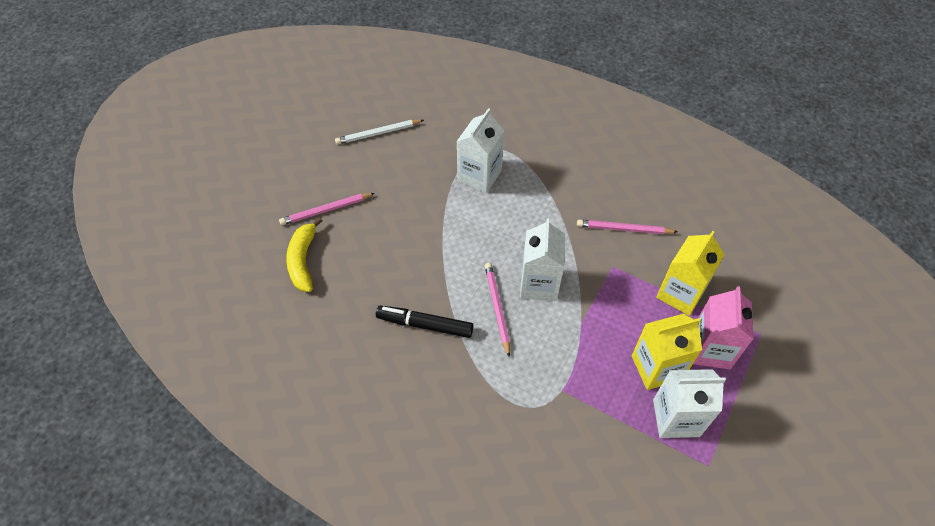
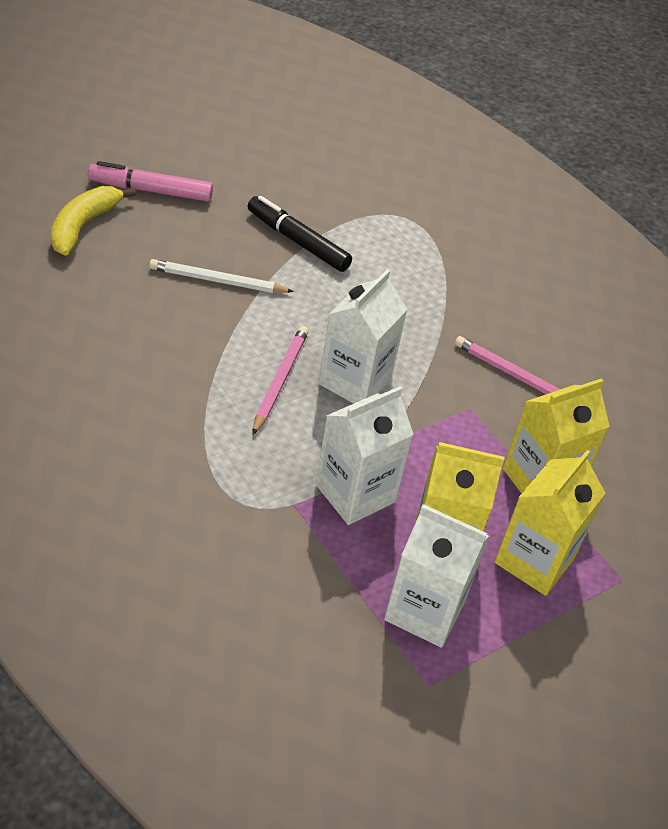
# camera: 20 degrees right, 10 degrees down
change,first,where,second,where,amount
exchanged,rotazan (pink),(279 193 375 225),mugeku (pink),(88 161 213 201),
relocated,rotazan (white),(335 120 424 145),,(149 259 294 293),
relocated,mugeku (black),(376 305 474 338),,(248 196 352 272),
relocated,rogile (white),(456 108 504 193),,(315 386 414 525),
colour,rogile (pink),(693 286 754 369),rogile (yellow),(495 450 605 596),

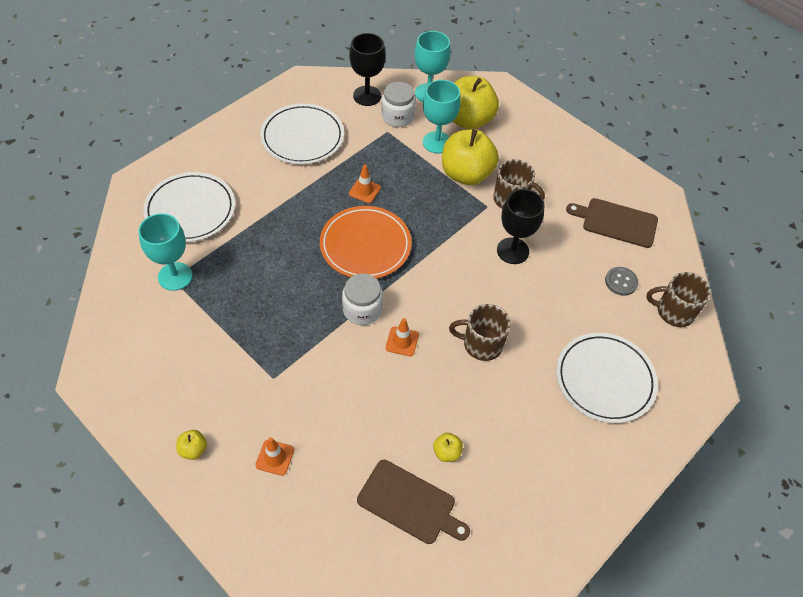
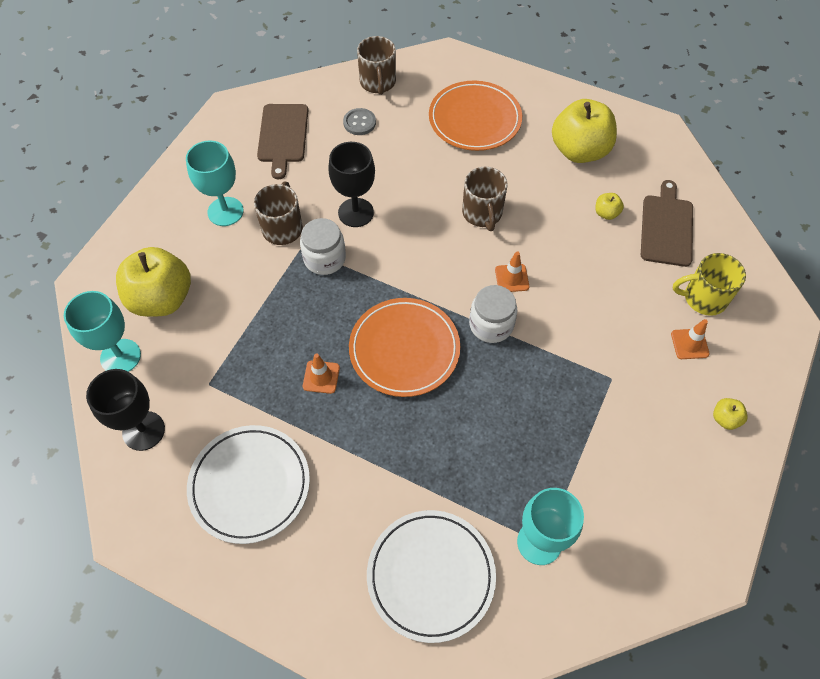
# camera: 105 degrees left, 5 degrees up
change,first,where,second,where,amount
relocated,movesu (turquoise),(423 80 461 154),,(186 141 244 226),
relocated,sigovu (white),(381 82 416 127),,(300 218 346 275),
colour,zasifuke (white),(556 333 658 423),zasifuke (orange),(429 81 522 151),
relocated,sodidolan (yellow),(442 129 499 185),,(552 99 617 163),
appeared,,,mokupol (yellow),(673 253 746 316),

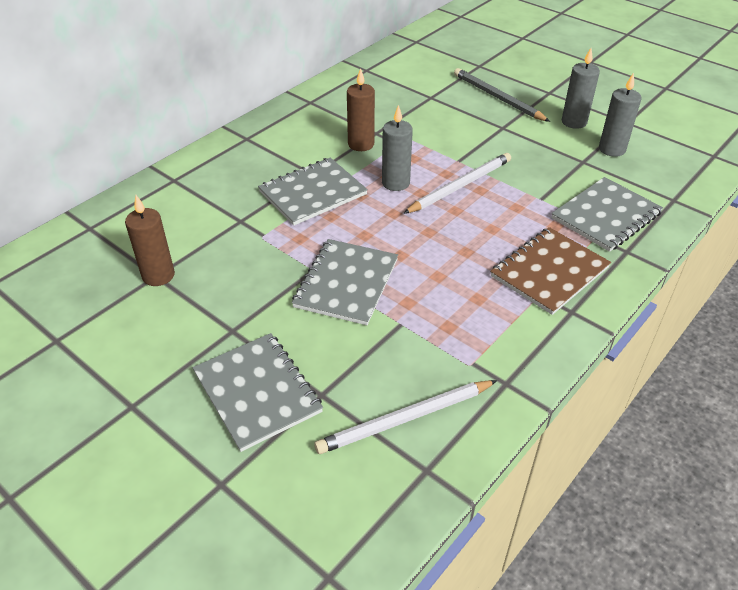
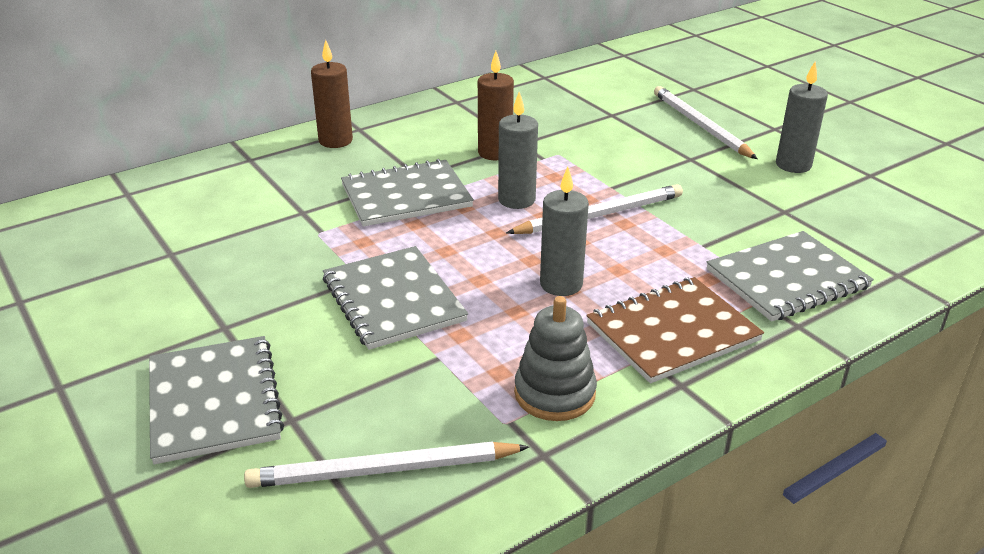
# camera: 15 degrees right, 10 degrees down
change,first,where,second,where,amount
relocated,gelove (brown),(125 195 175 286),,(311 40 353 148),
spun,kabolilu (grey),(292 239 398 325),,(323 246 468 350),60 degrees counterclockwise
appeared,,,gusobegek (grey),(514 296 597 421),
relocated,gelove (grey),(599 73 641 157),,(540 167 589 296),
colour,rotazan (grey),(454 68 550 122),rotazan (white),(654 86 757 159),

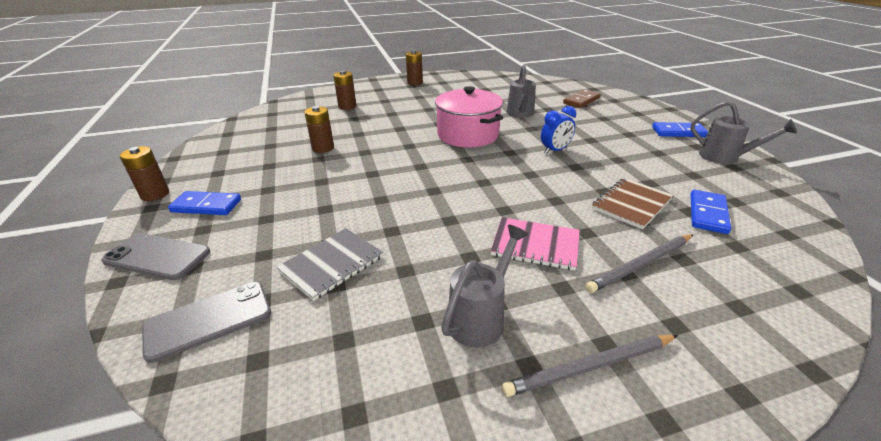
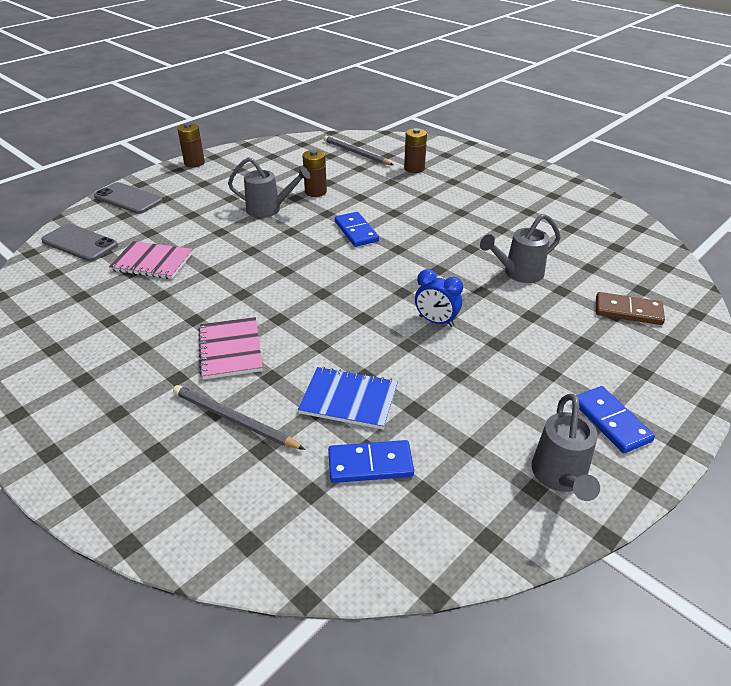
# camera: 60 degrees right, 5 degrees up
change,first,where,second,where,amount
spun,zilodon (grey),(101 233 210 280),,(94 182 163 214),45 degrees counterclockwise
colour,kabolilu (grey),(276 228 383 301),kabolilu (pink),(109 241 193 279),
relocated,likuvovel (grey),(441 225 529 348),,(228 157 310 218),
colour,kabolilu (brown),(592 178 673 229),kabolilu (blue),(298 367 398 429),
relocated,rotazan (grey),(502 335 678 397),,(324 136 394 165),
relocated,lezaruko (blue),(168 191 241 215),,(335 212 379 247),
missing,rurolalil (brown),(406 50 423 85),,,
missing,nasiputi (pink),(435 86 503 148),,,

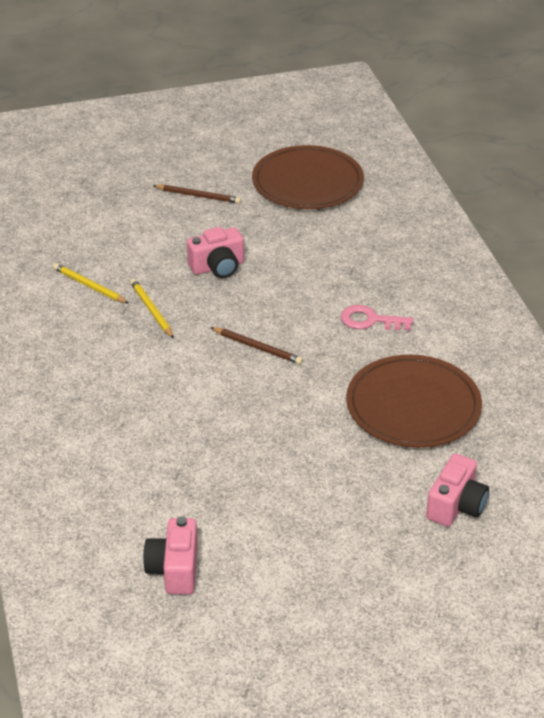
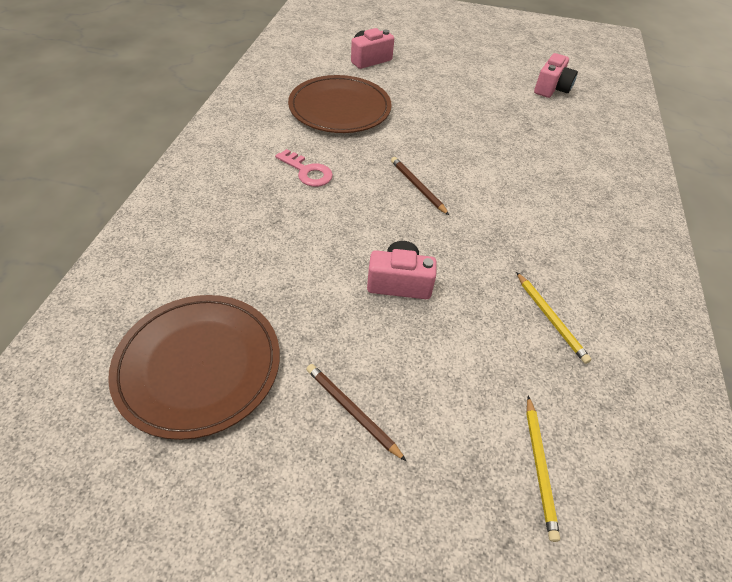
# camera: 155 degrees left, 10 degrees up
change,first,where,second,where,amount
relocated,rotazan (yellow),(130 279 174 339),,(526 396 560 542),

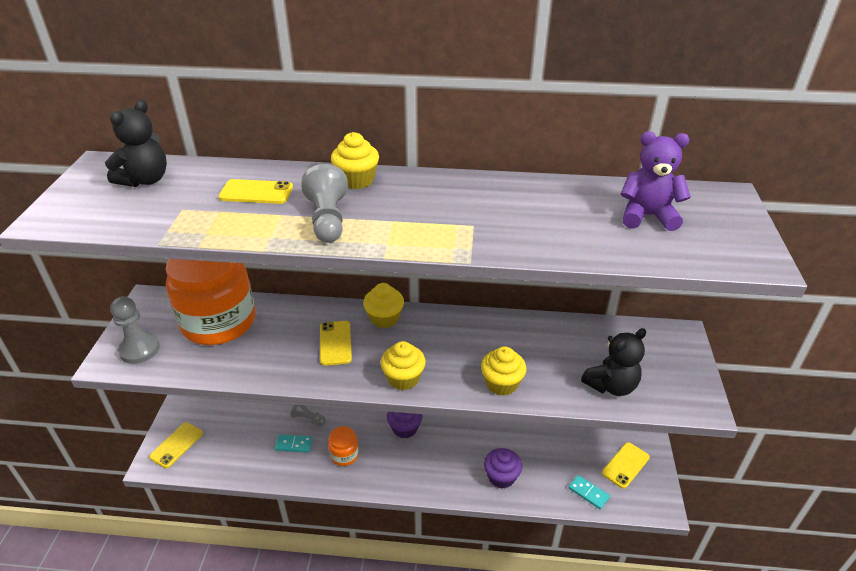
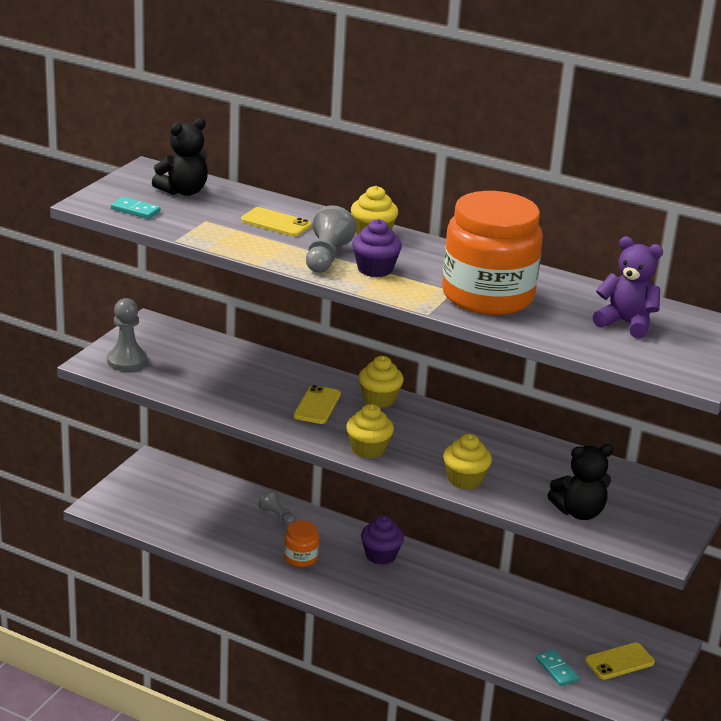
# camera: 20 degrees right, 10 degrees down
change,first,where,second,where,amount
relocated,lezaruko (turquoise),(275 435 313 452),,(111 197 161 219),
relocated,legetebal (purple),(484 448 522 489),,(352 219 402 277),
relocated,sigovu (orange),(166 259 255 345),,(442 191 543 315),
missing,zilodon (yellow),(149 422 203 468),,,

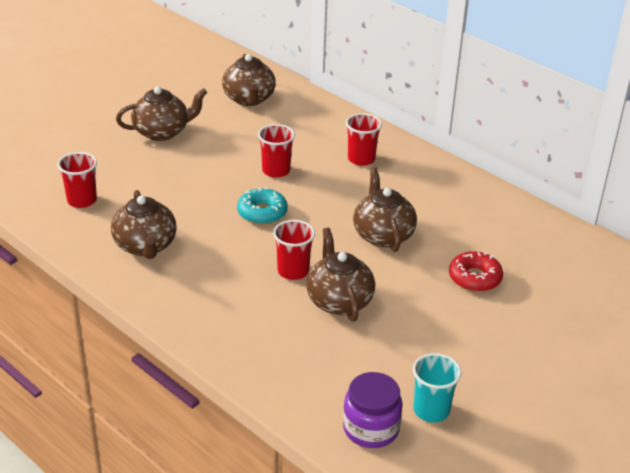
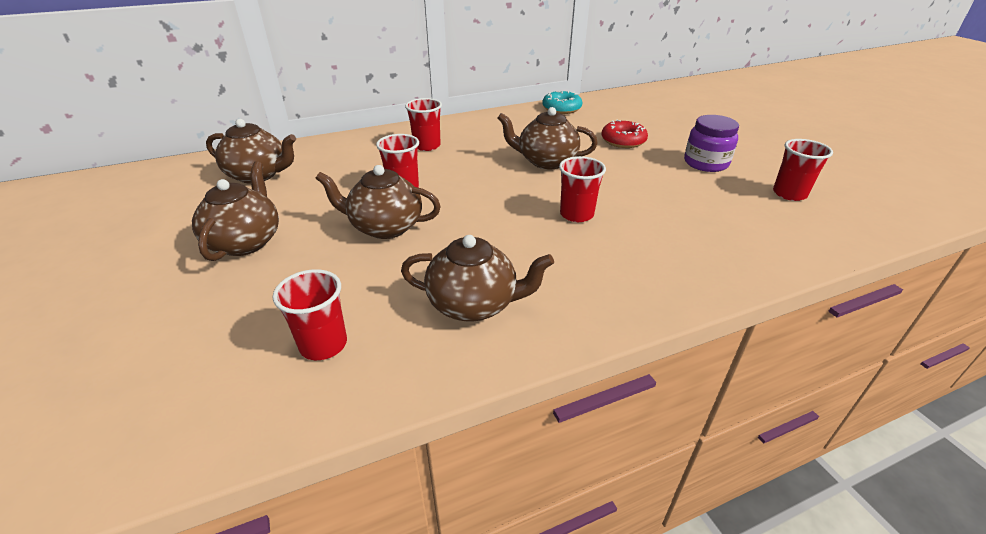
# camera: 65 degrees left, 0 degrees up
change,first,where,second,where,amount
relocated,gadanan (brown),(306 228 375 322),,(316 165 441 239),
relocated,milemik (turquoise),(237 188 288 224),,(542 91 582 114),
relocated,sigovu (purple),(343 372 403 448),,(684 115 739 172),
colour,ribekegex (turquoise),(413 353 462 422),ribekegex (red),(773 139 833 201),

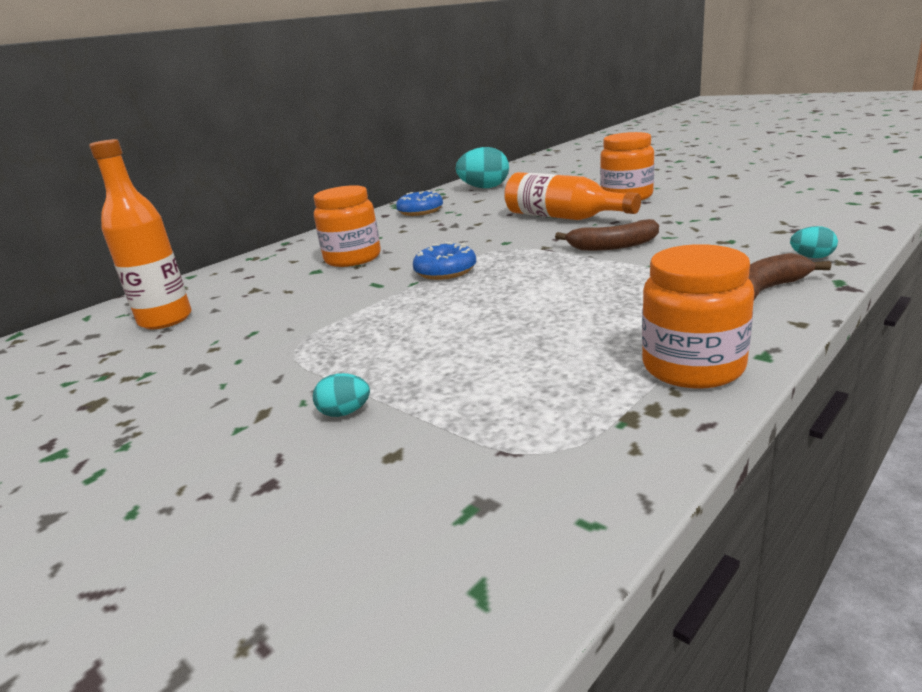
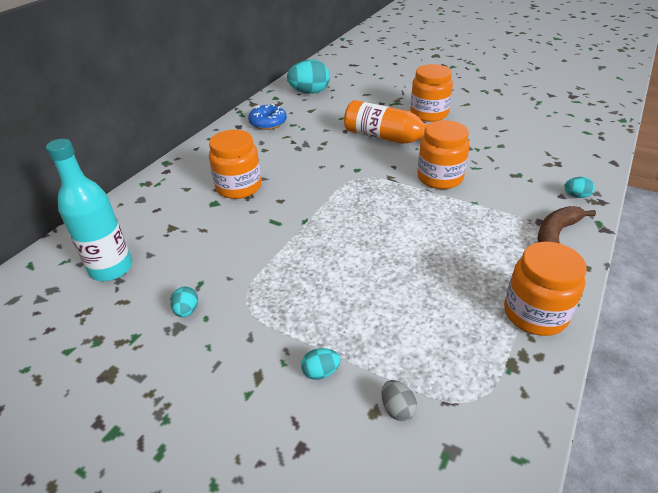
# camera: 15 degrees left, 15 degrees up
change,first,where,second,where,amount
colour,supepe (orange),(89 139 191 329),supepe (turquoise),(46 139 132 281),
appeared,,,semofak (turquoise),(171 286 198 317),
appeared,,,semofak (grey),(382 380 417 421),
exchanged,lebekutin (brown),(555 219 659 251),sigovu (orange),(417 120 470 189),
missing,milemik (blue),(413 242 476 280),,,

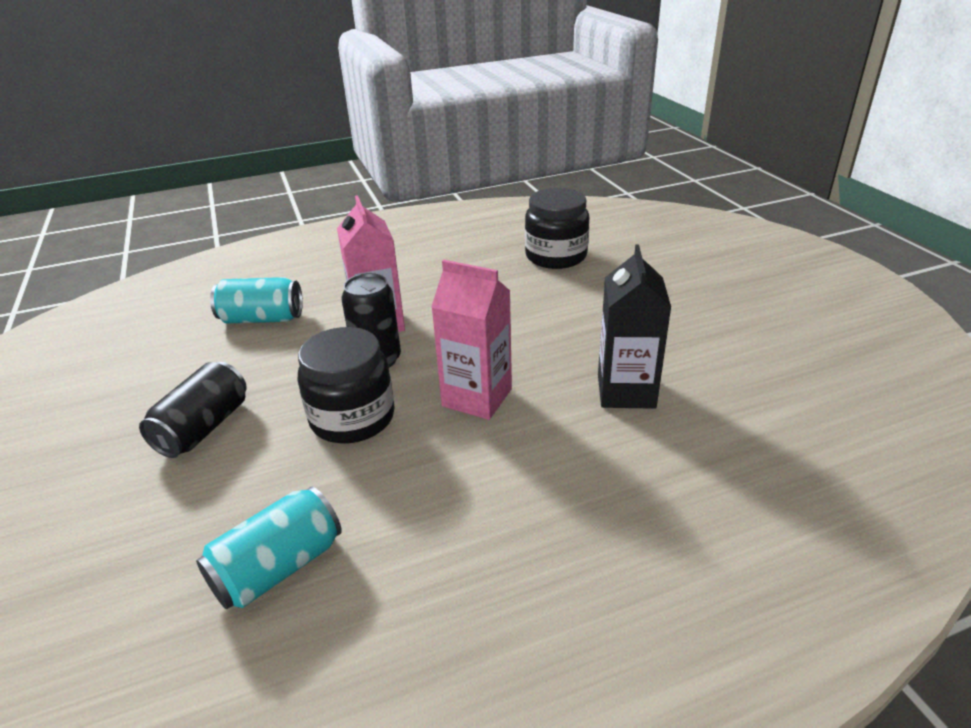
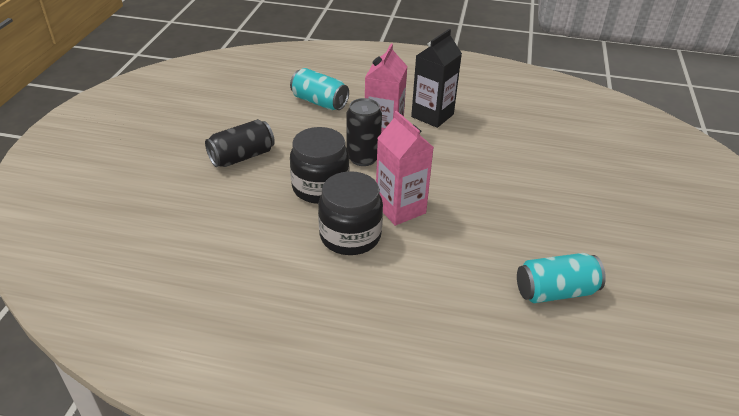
# camera: 30 degrees right, 5 degrees up
change,first,where,second,where,amount
relocated,sigovu (black),(525 188 589 269),,(318 171 383 255),
relocated,rogile (black),(598 245 671 409),,(411 29 462 128),
relocated,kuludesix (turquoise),(196 487 342 609),,(517 253 606 303),

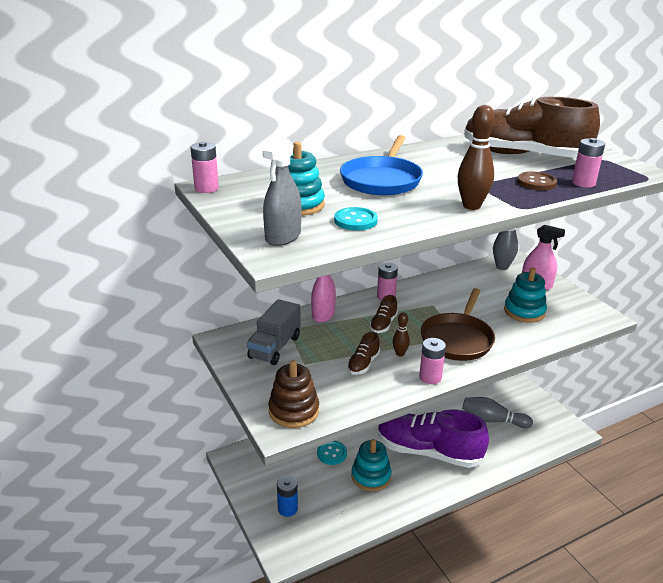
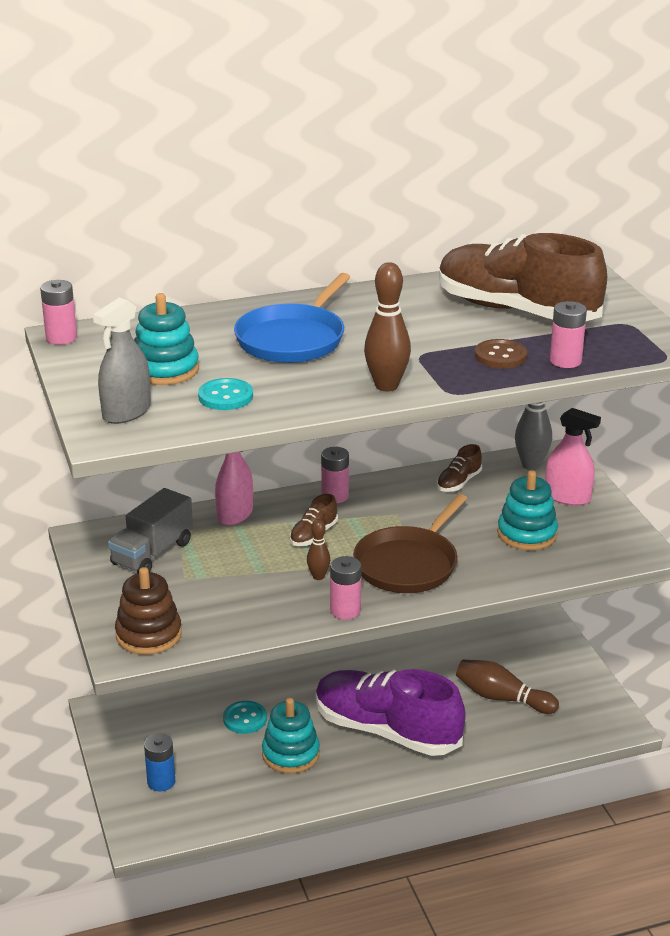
# camera: 10 degrees right, 0 degrees up
change,first,where,second,where,amount
relocated,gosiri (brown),(347 332 380 375),,(437 444 482 492),
colour,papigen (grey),(462 397 533 428),papigen (brown),(456 659 559 714),

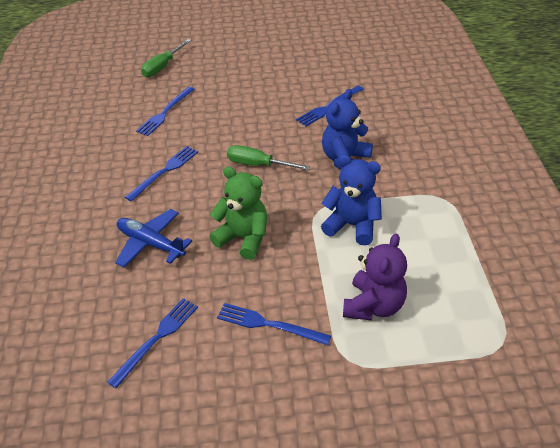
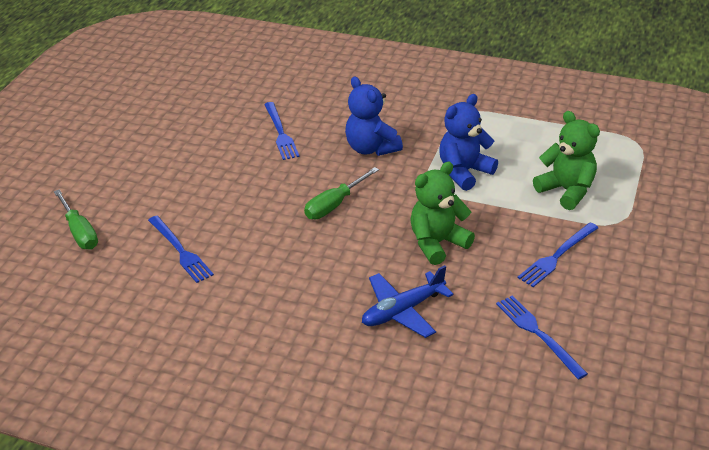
# camera: 65 degrees left, 5 degrees down
change,first,where,second,where,amount
colour,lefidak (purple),(343 234 407 321),lefidak (green),(533 111 600 210),
missing,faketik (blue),(125 146 198 202),,,

